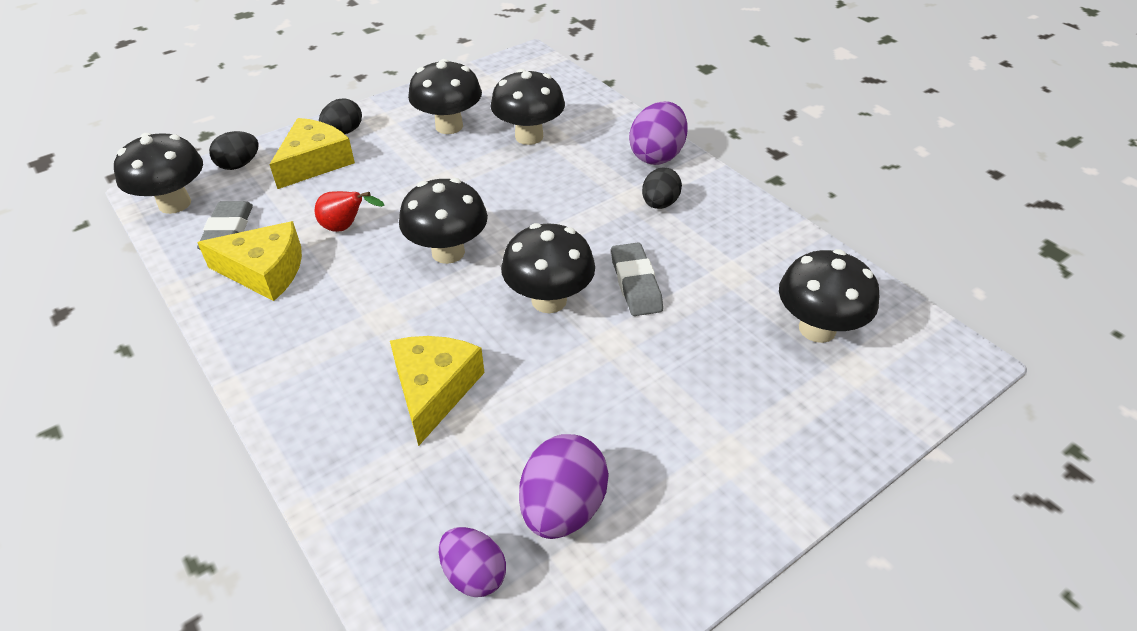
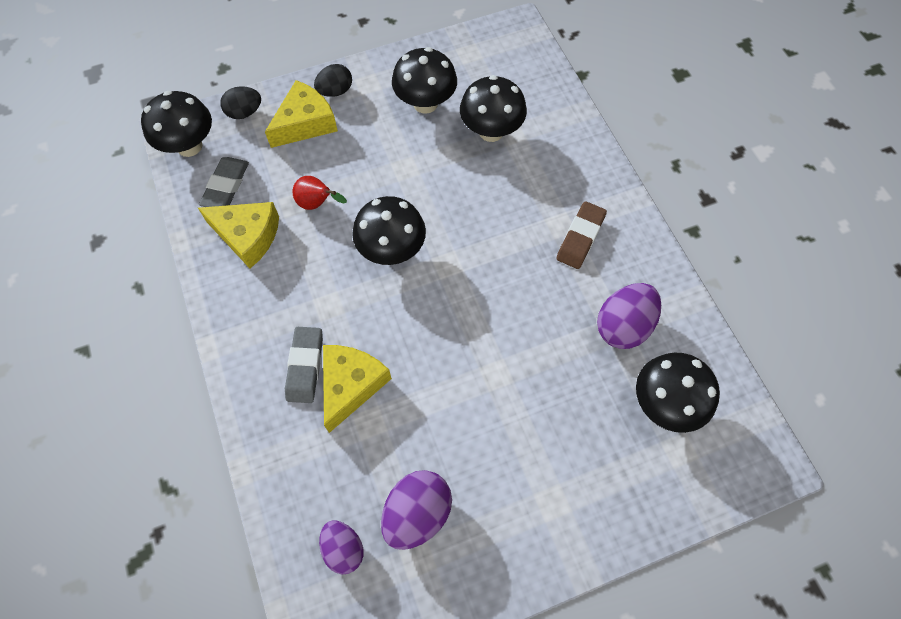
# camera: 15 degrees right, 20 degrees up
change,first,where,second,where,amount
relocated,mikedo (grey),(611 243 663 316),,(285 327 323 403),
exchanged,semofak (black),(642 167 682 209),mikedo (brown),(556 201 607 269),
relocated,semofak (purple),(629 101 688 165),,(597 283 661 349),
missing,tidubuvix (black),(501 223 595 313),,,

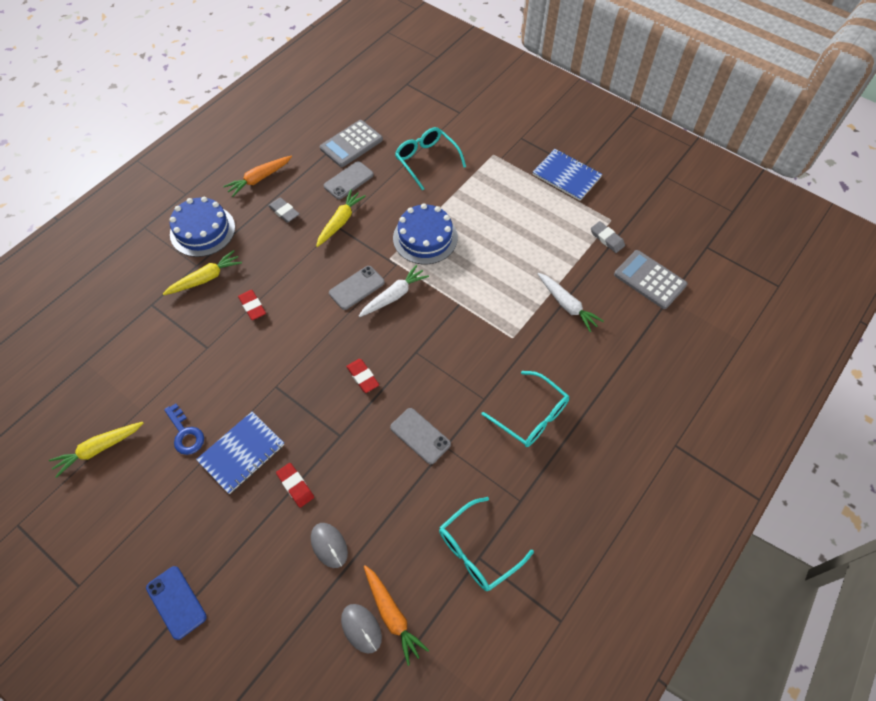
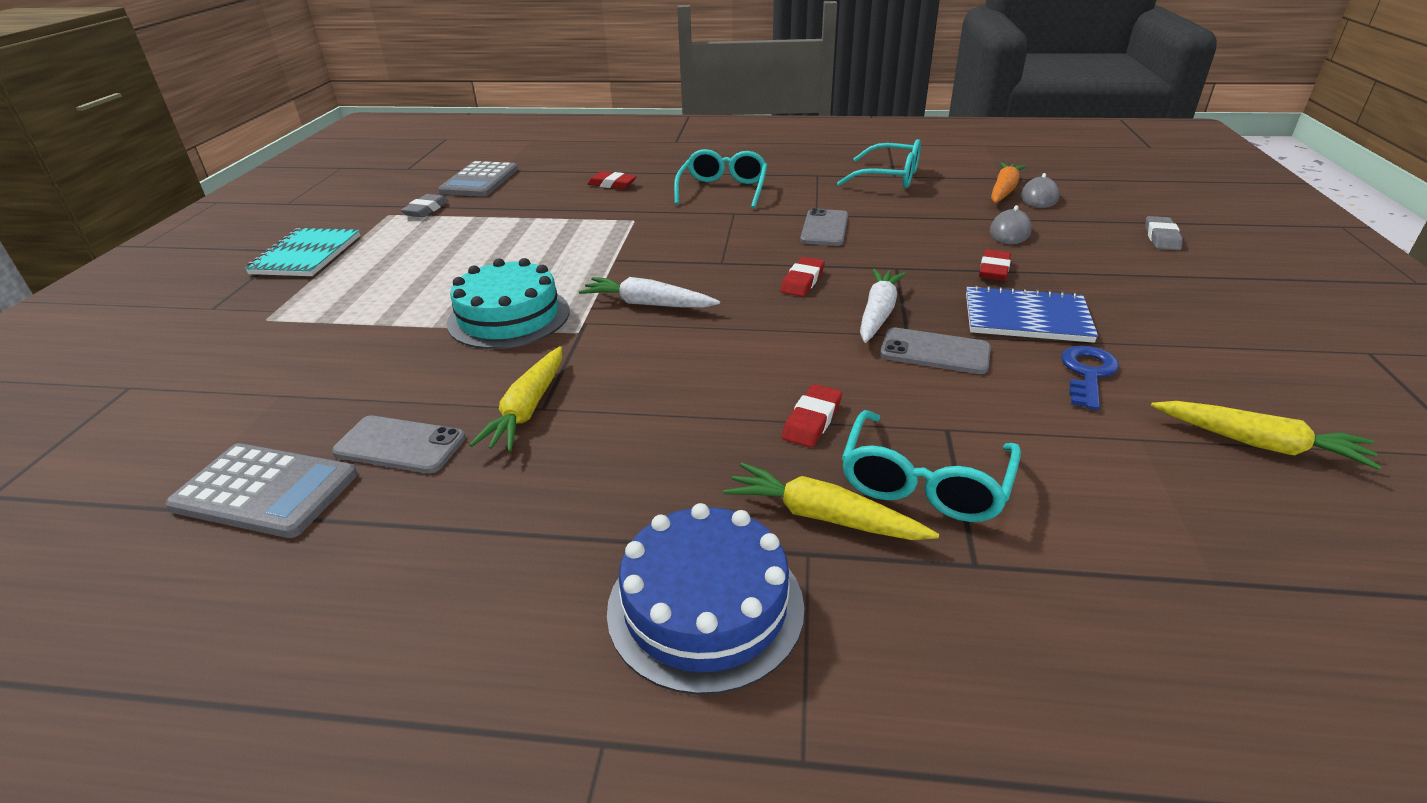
# camera: 120 degrees left, 25 degrees down
change,first,where,second,where,amount
colour,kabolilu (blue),(533 149 602 201),kabolilu (turquoise),(245 228 360 276),
colour,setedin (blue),(393 203 458 264),setedin (turquoise),(447 258 569 349),
spun,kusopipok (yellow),(316 190 366 247),,(470 346 562 452),75 degrees counterclockwise
appeared,,,mikedo (red),(587 171 637 189),
relocated,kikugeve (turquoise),(395 127 466 191),,(842 410 1021 522),
relocated,kusopipok (white),(537 273 604 332),,(860 269 906 343),
relocated,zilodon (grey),(329 266 385 310),,(880 328 991 374),
relocated,mikedo (grey),(268 197 299 223),,(1145 216 1183 250),
missing,zilodon (blue),(146 566 207 640),,,
missing,kusopipok (orange),(223 156 292 197),,,

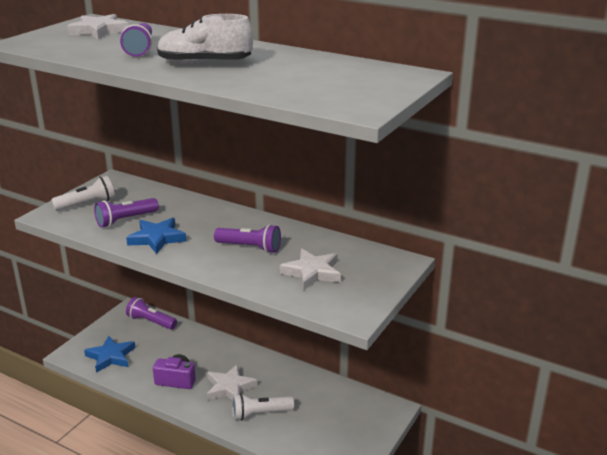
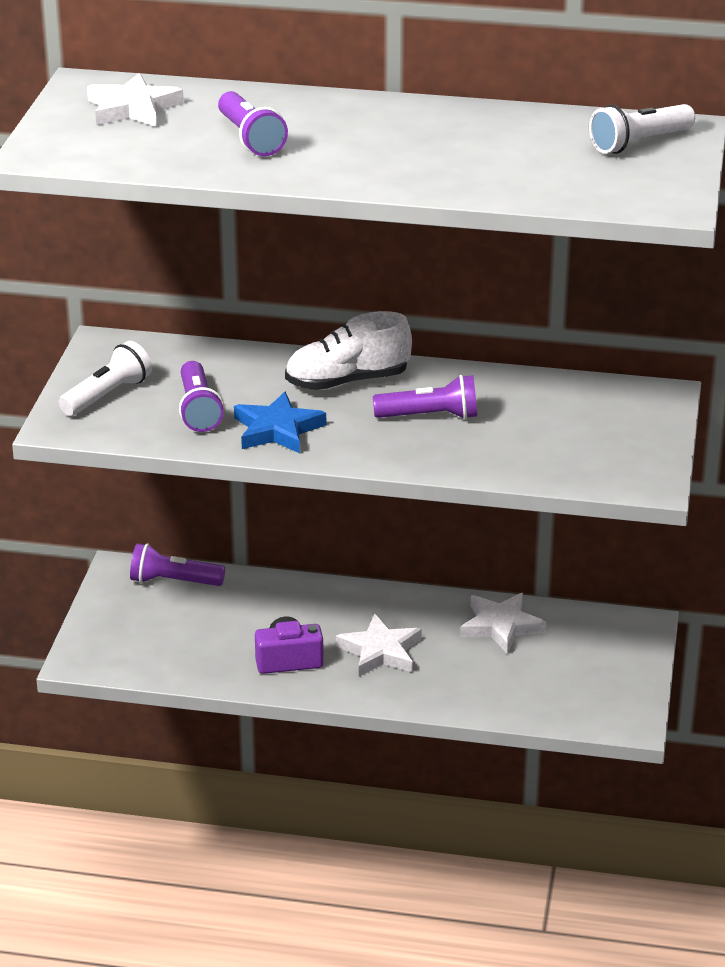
# camera: 20 degrees left, 5 degrees up
change,first,where,second,where,amount
spun,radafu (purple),(94 198 159 228),,(179 361 224 432),45 degrees counterclockwise
relocated,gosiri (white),(157 14 253 65),,(285 311 412 390),
relocated,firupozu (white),(280 249 341 290),,(460 593 546 654),
relocated,radafu (white),(232 393 294 421),,(589 104 695 154),
missing,firupozu (blue),(84 336 136 373),,,

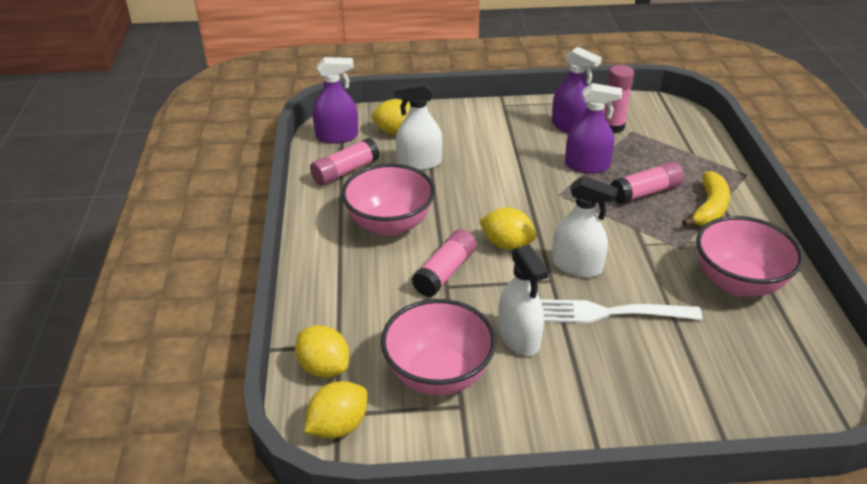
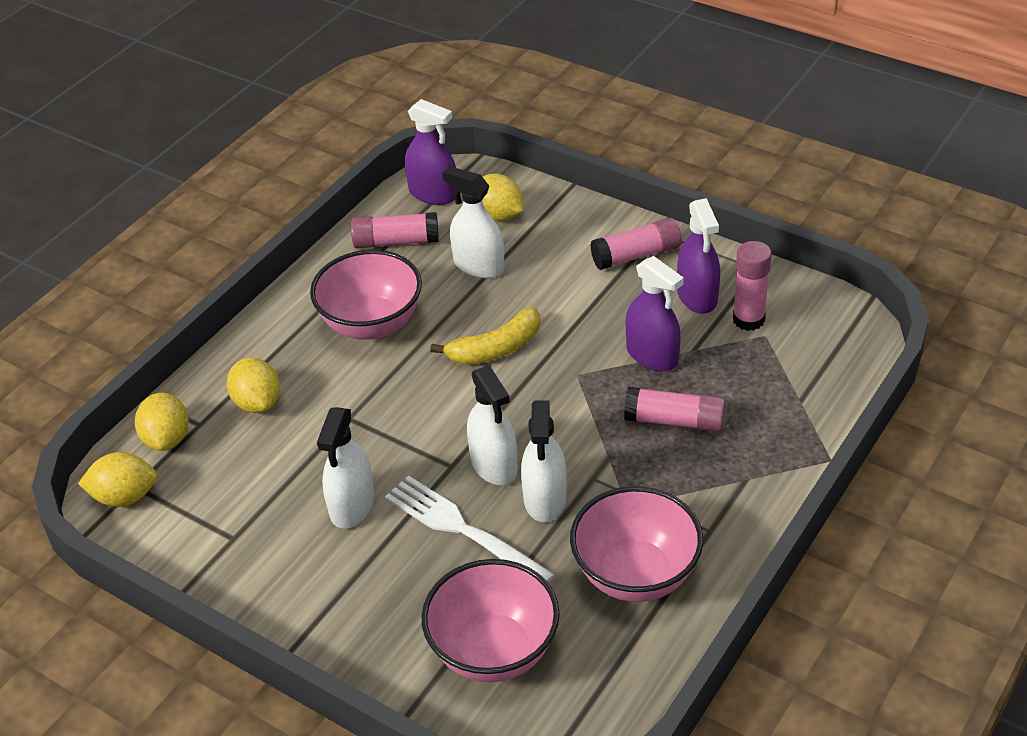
# camera: 40 degrees right, 5 degrees up
change,first,where,second,where,amount
relocated,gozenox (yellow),(479 207 537 250),,(227 358 280 413),
relocated,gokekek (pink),(381 299 496 395),,(421 559 560 682),
relocated,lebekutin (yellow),(682 171 730 227),,(430 307 540 364),
appeared,,,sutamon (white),(521 400 567 522),
relocated,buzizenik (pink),(412 229 477 297),,(590 218 682 270),

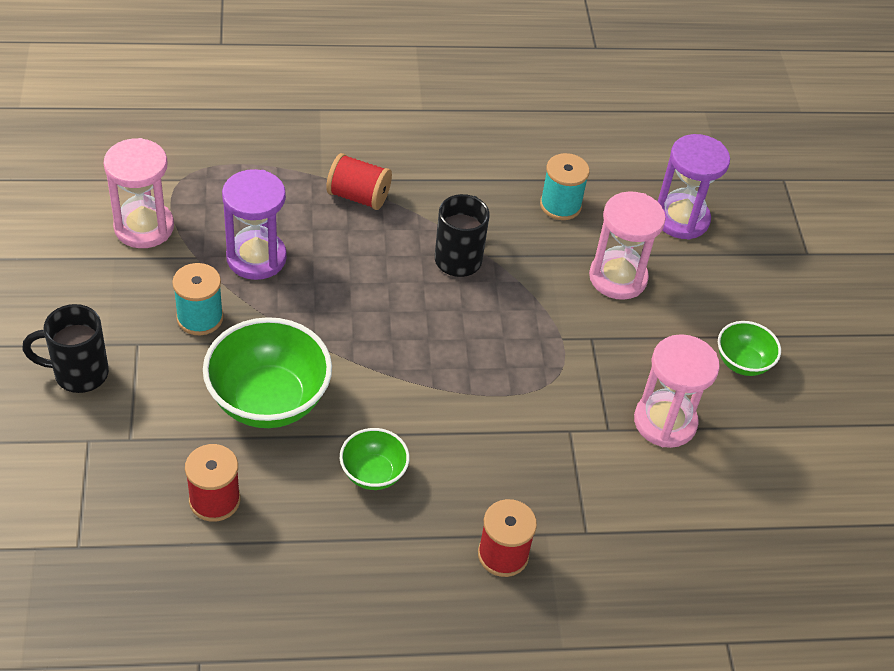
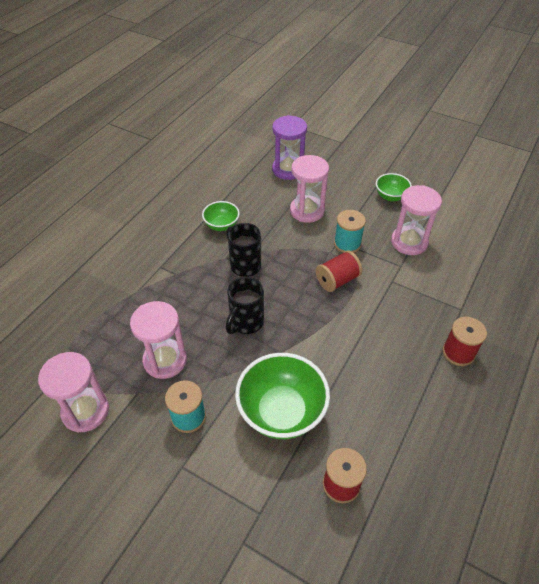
# camera: 50 degrees left, 0 degrees up
change,first,where,second,where,amount
colour,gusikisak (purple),(222 169 287 280),gusikisak (pink),(130 301 187 379),
relocated,gokekek (green),(340 428 410 490),,(202 201 240 231),
relocated,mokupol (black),(22 304 109 393),,(226 277 264 334),
relocated,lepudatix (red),(326 153 392 210),,(316 250 362 292),
relocated,lepudatix (turquoise),(540 153 590 220),,(334 210 366 253),

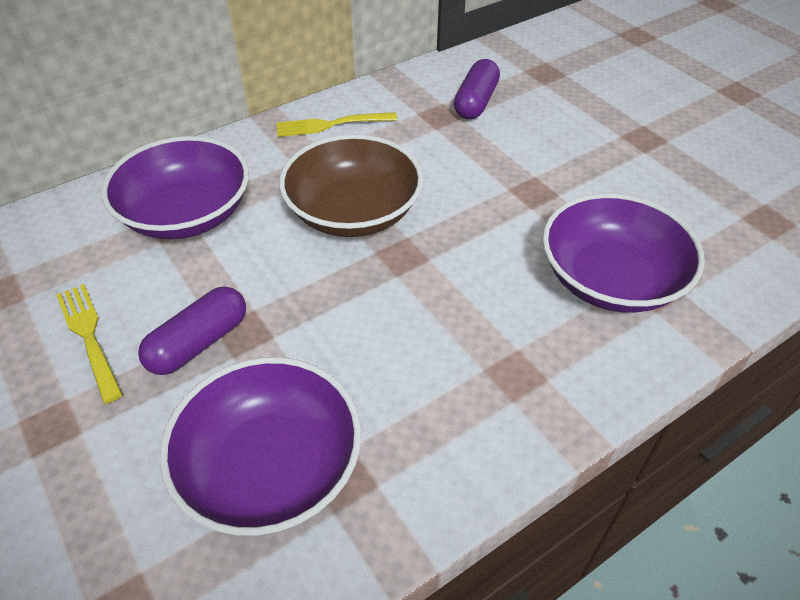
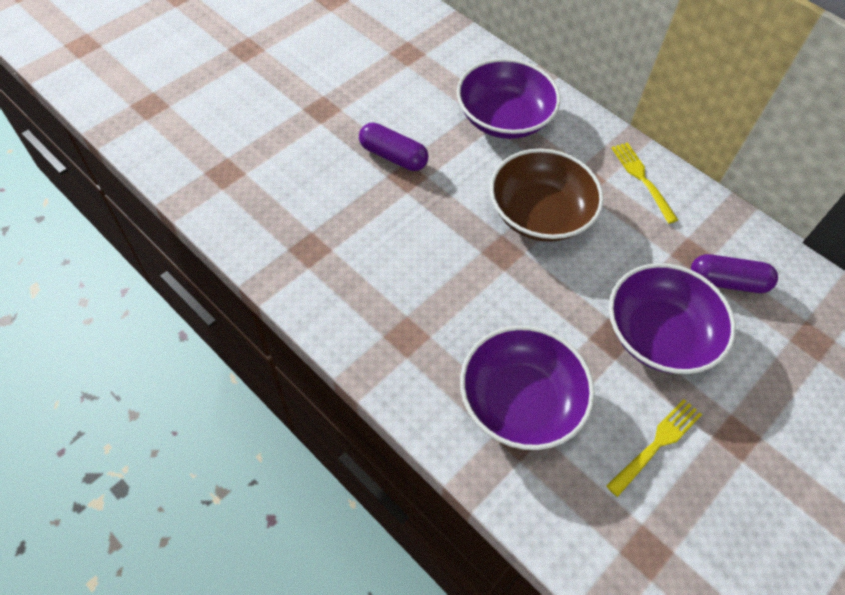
# camera: 75 degrees right, 10 degrees up
change,first,where,second,where,amount
relocated,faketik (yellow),(56 284 123 404),,(606 399 702 497),
relocated,gokekek (purple),(160 357 361 536),,(609 263 736 374),

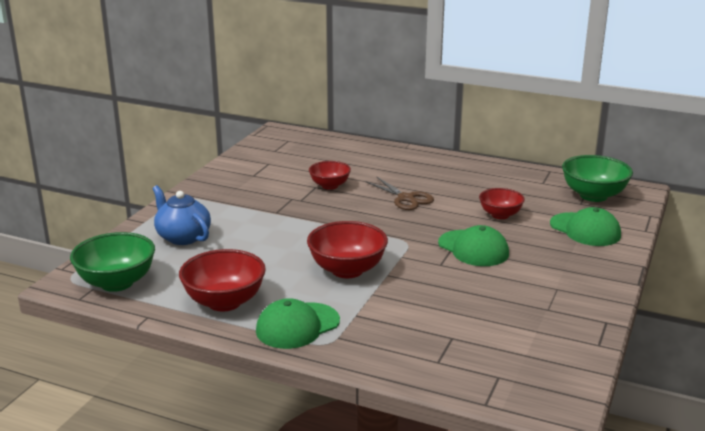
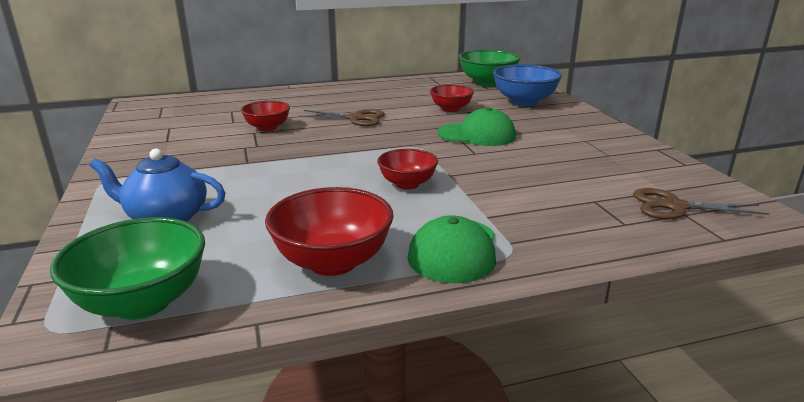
# camera: 40 degrees left, 0 degrees up
change,first,where,second,where,amount
size,gokekek (red),(307 221 388 278),,(377 149 438 190),x0.63
exchanged,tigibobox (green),(550 207 621 246),gokekek (blue),(493 64 562 106),
appeared,,,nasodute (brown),(633 188 770 219),

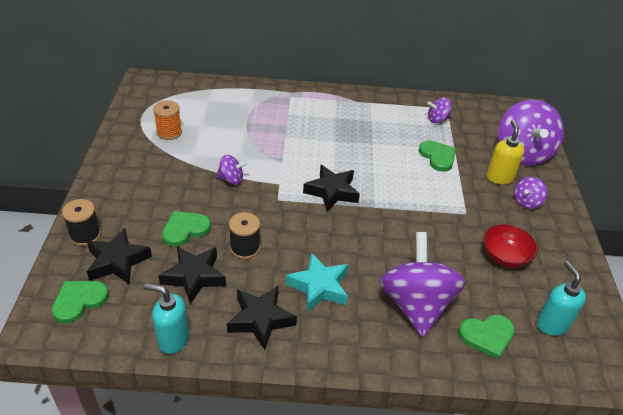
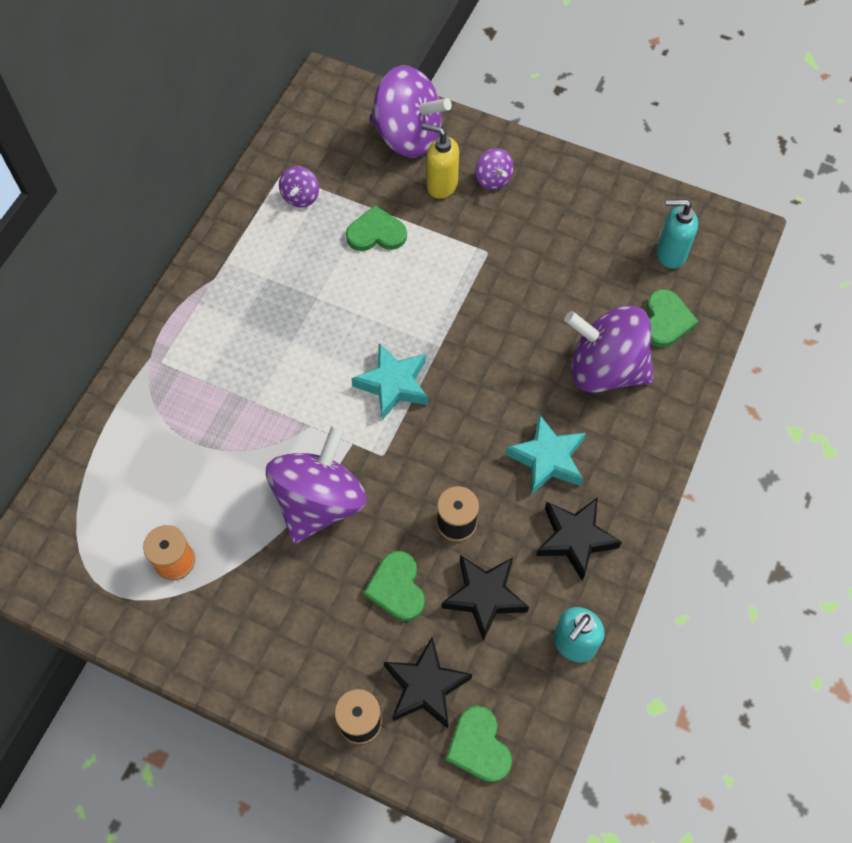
# camera: 65 degrees left, 20 degrees up
change,first,where,second,where,amount
size,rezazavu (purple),(216 155 248 185),,(266 425 367 544),x2.18
colour,firupozu (black),(303 165 360 211),firupozu (turquoise),(351 343 428 420),
missing,gokekek (red),(483 224 538 268),,,

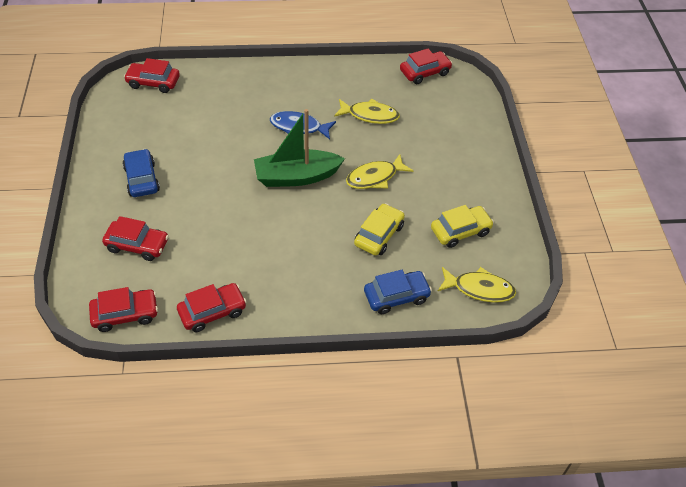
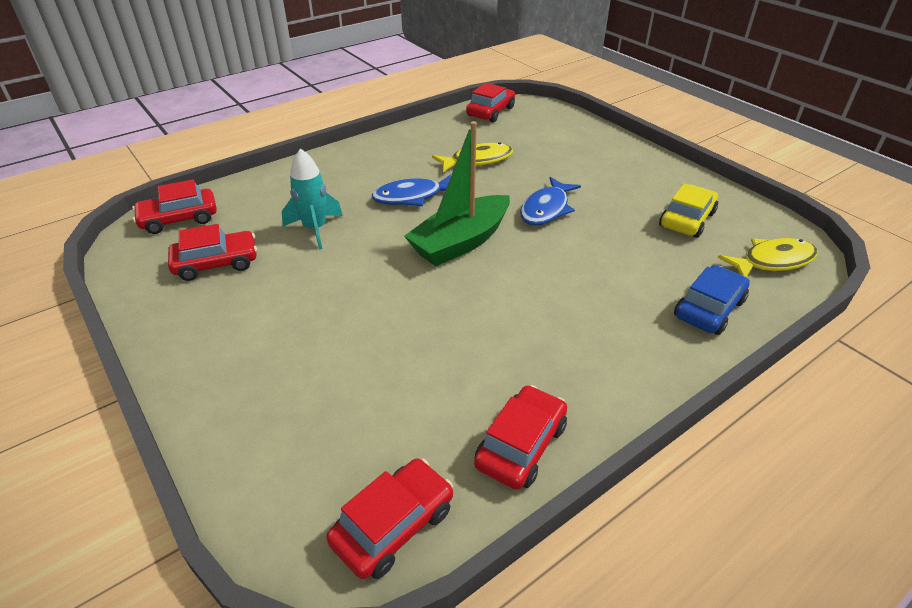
# camera: 30 degrees left, 10 degrees down
change,first,where,second,where,amount
relocated,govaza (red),(102 216 169 261),,(168 224 257 281),
appeared,,,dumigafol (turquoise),(282 148 343 250),
colour,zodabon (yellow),(346 154 413 189),zodabon (blue),(520 177 581 225),
missing,govaza (blue),(122 149 160 197),,,
missing,govaza (yellow),(354 203 405 256),,,

